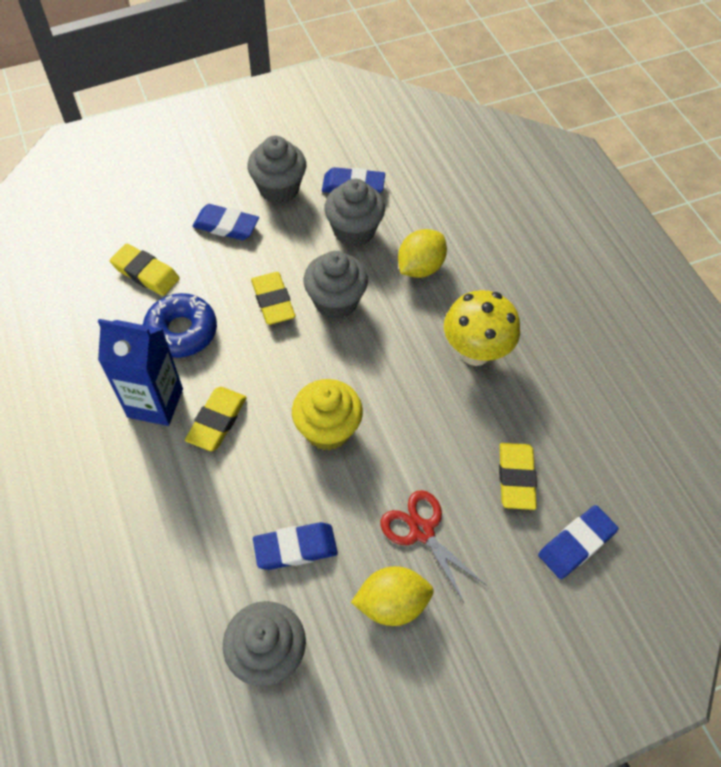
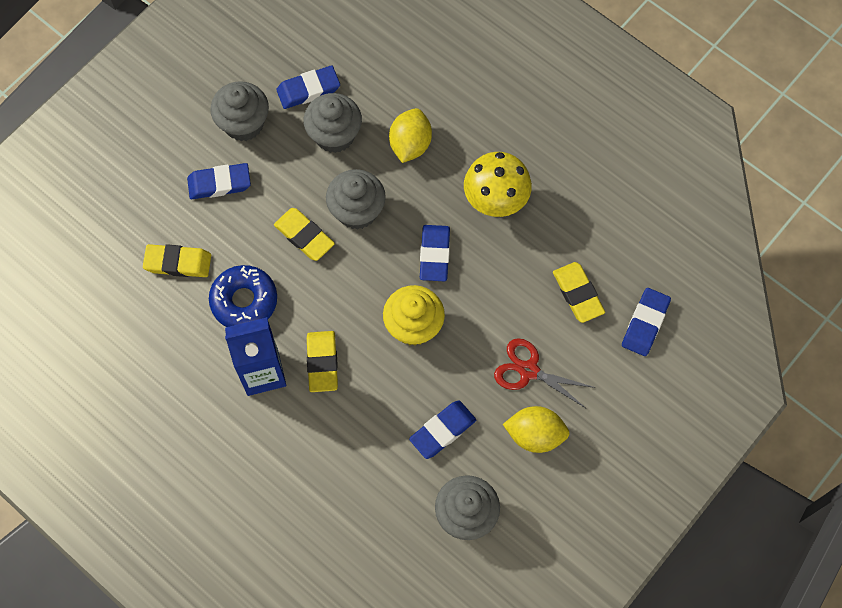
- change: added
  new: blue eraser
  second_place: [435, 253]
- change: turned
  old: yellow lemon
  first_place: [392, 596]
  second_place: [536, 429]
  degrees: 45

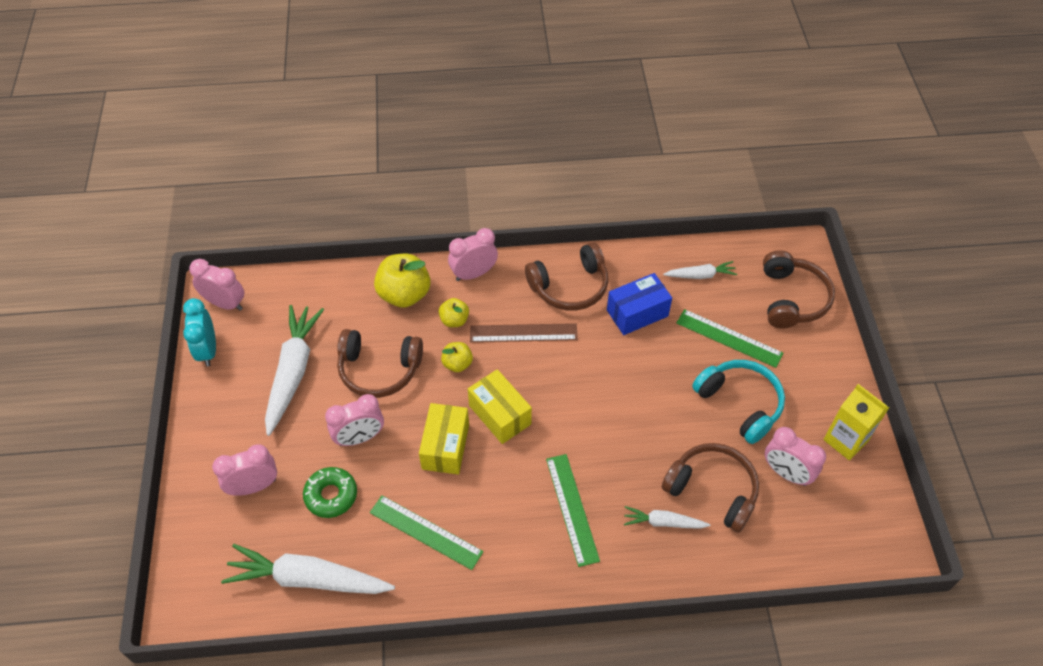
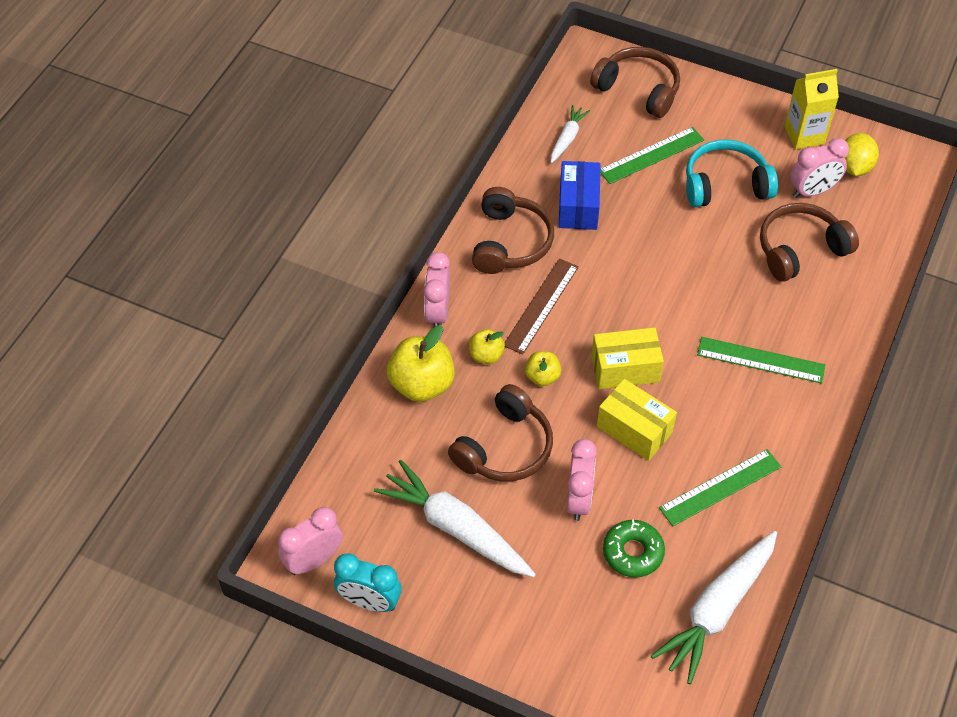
- change: added
  new: yellow lemon
  second_place: [861, 154]
- change: removed
  old: pink clock
  first_place: [244, 470]
- change: removed
  old: white carrot
  first_place: [667, 517]

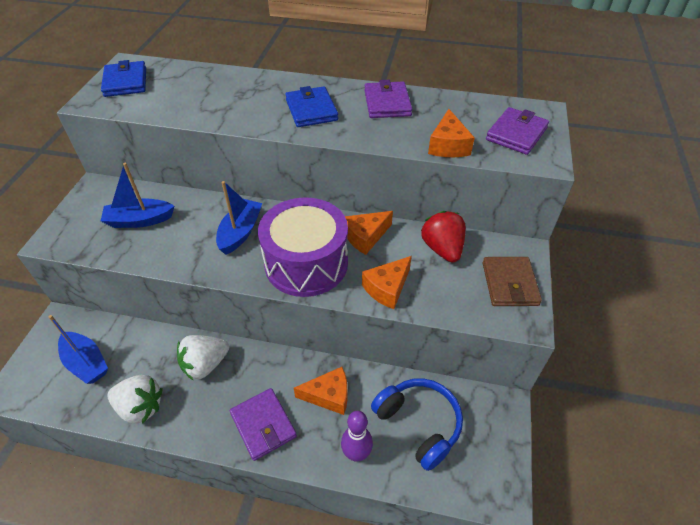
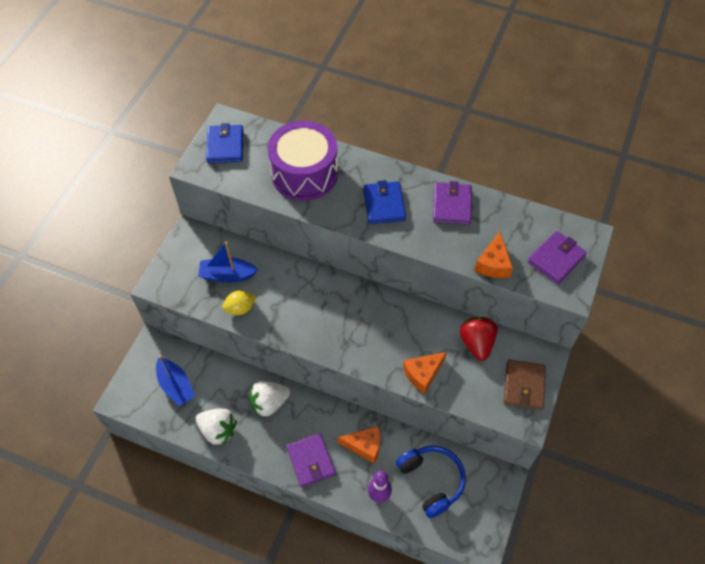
- change: added
  new: yellow lemon
  second_place: [239, 303]
- change: moved
  old: purple drum
  first_place: [303, 247]
  second_place: [303, 161]
- change: removed
  old: blue boat
  first_place: [239, 218]
- change: removed
  old: orange cheese
  first_place: [369, 233]

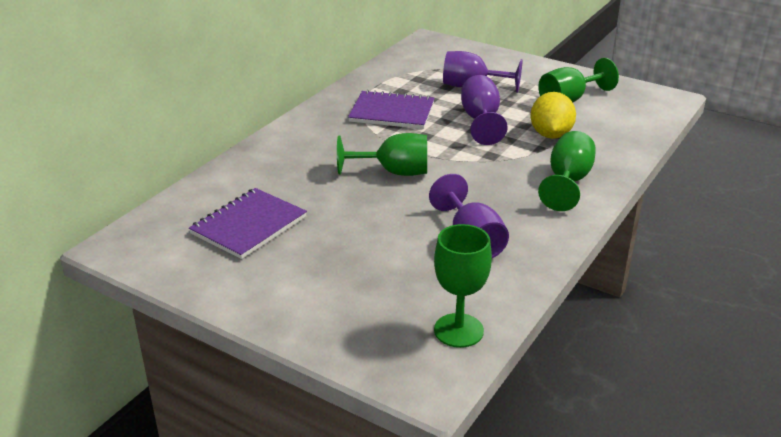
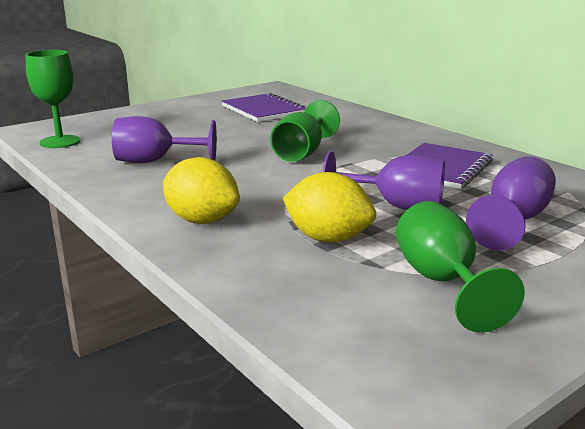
- change: replaced
  old: green goblet
  new: yellow lemon
  first_place: [567, 171]
  second_place: [201, 190]

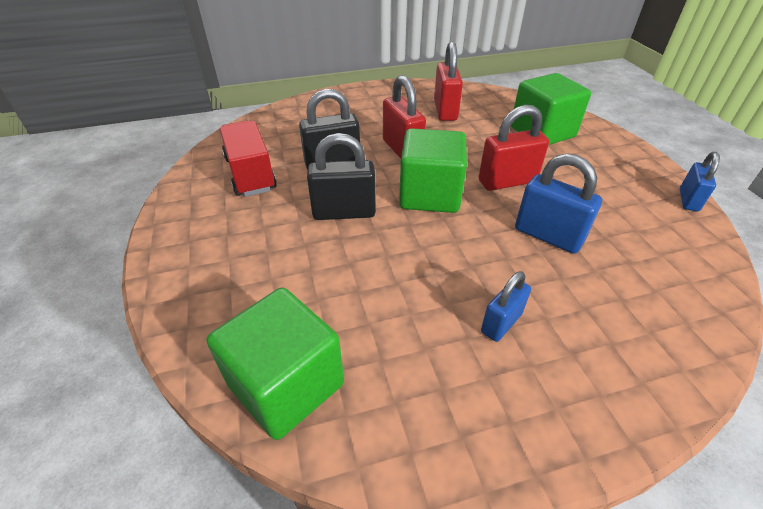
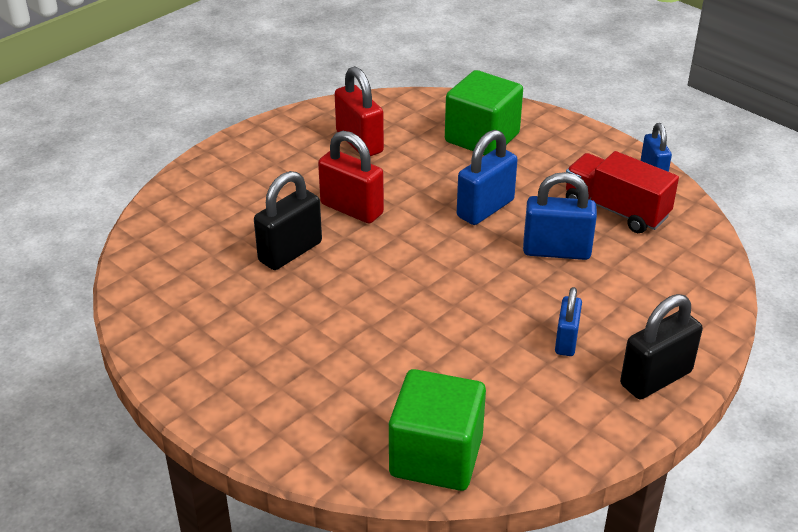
- change: recoloured
  old: red padlock
  new: blue padlock
  first_place: [513, 148]
  second_place: [487, 177]
- change: moved
  old: red truck
  first_place: [248, 158]
  second_place: [622, 192]
- change: moved
  old: black padlock
  first_place: [341, 176]
  second_place: [661, 346]
- change: removed
  old: green cube
  first_place: [433, 170]

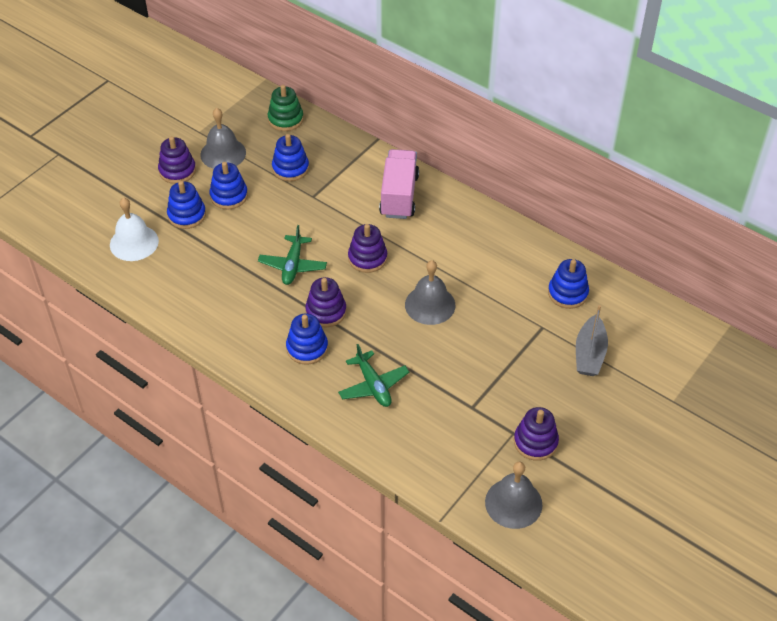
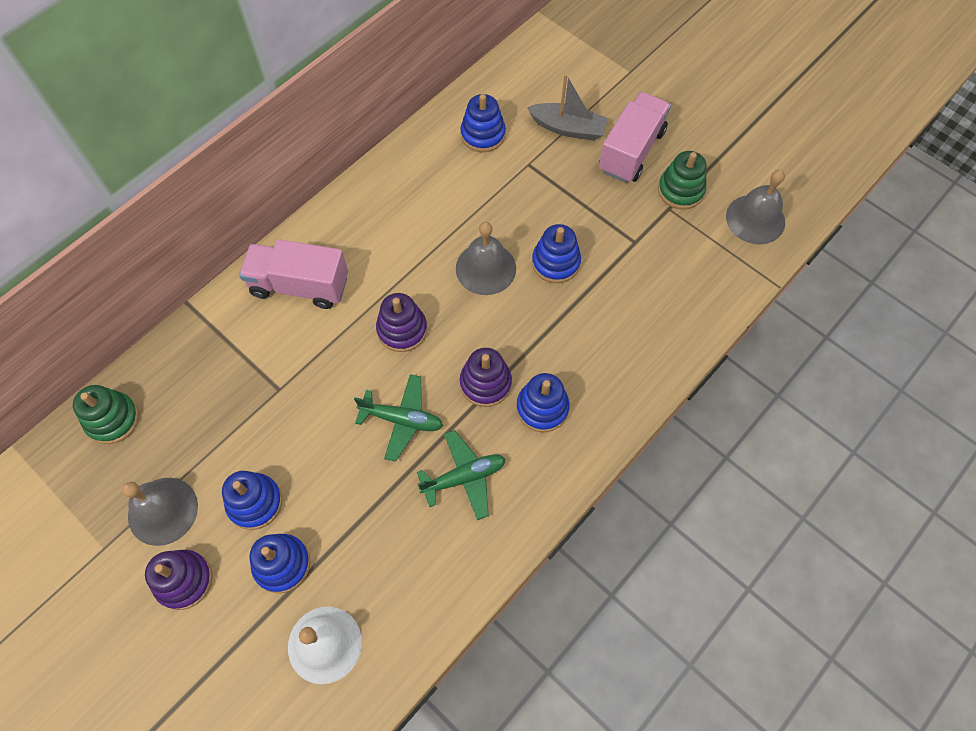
- change: moved
  old: green plane
  first_place: [373, 375]
  second_place: [461, 475]
- change: moved
  old: blue stacking toy
  first_place: [290, 157]
  second_place: [556, 253]
- change: added
  new: pink truck
  second_place: [635, 137]
- change: recoloured
  old: purple stacking toy
  new: green stacking toy
  first_place: [536, 434]
  second_place: [682, 180]

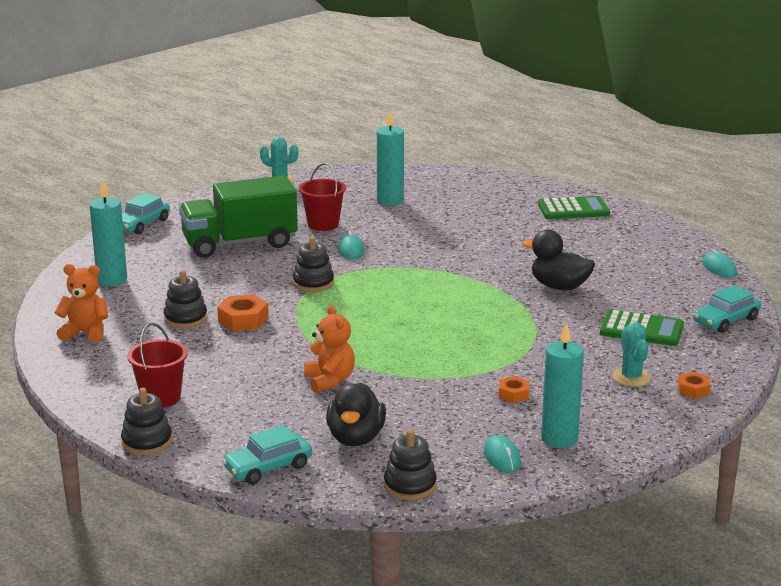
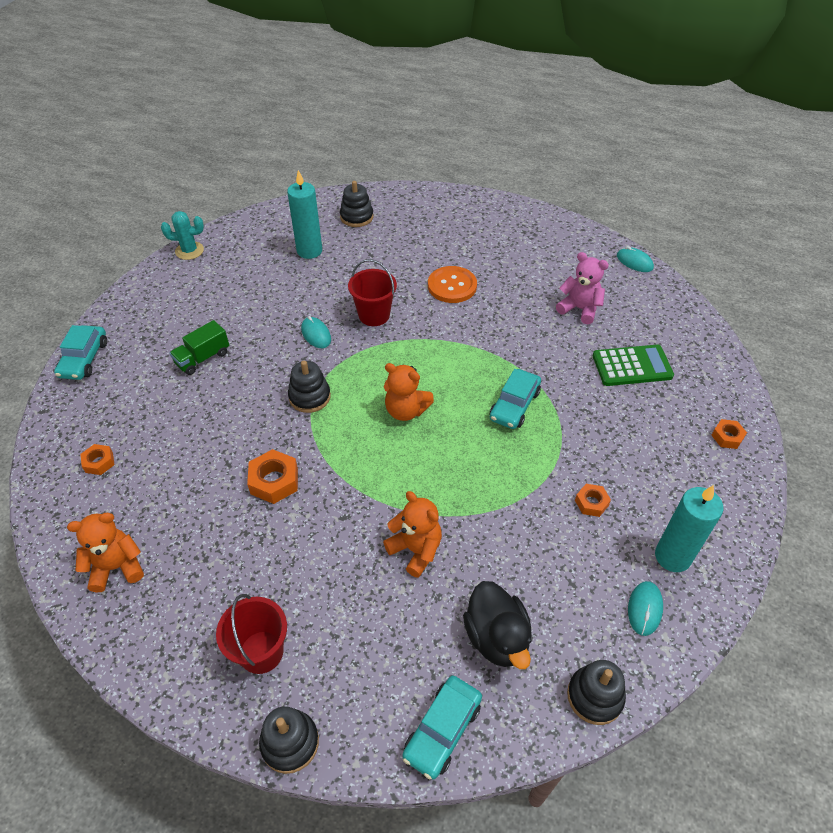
- change: replaced
  old: turquoise candle
  new: orange nut
  first_place: [108, 233]
  second_place: [97, 459]
- change: resized
  old: green truck
  first_place: [238, 216]
  second_place: [199, 347]
  factor: 0.48
- change: moved
  old: black stacking toy
  first_place: [185, 299]
  second_place: [357, 204]
- change: moved
  old: red bucket
  first_place: [322, 197]
  second_place: [372, 292]
- change: added
  new: orange teddy bear
  second_place: [409, 392]
- change: added
  new: orange button
  second_place: [452, 284]
- change: moved
  old: turquoise car
  first_place: [727, 309]
  second_place: [515, 399]
- change: added
  new: pink teddy bear
  second_place: [582, 288]
- change: turned
  old: turquoise mouse
  first_place: [502, 454]
  second_place: [645, 608]
  degrees: 60
- change: removed
  old: black duck
  first_place: [558, 260]
- change: removed
  old: green calculator
  first_place: [574, 207]
- change: removed
  old: turquoise cactus
  first_place: [632, 354]

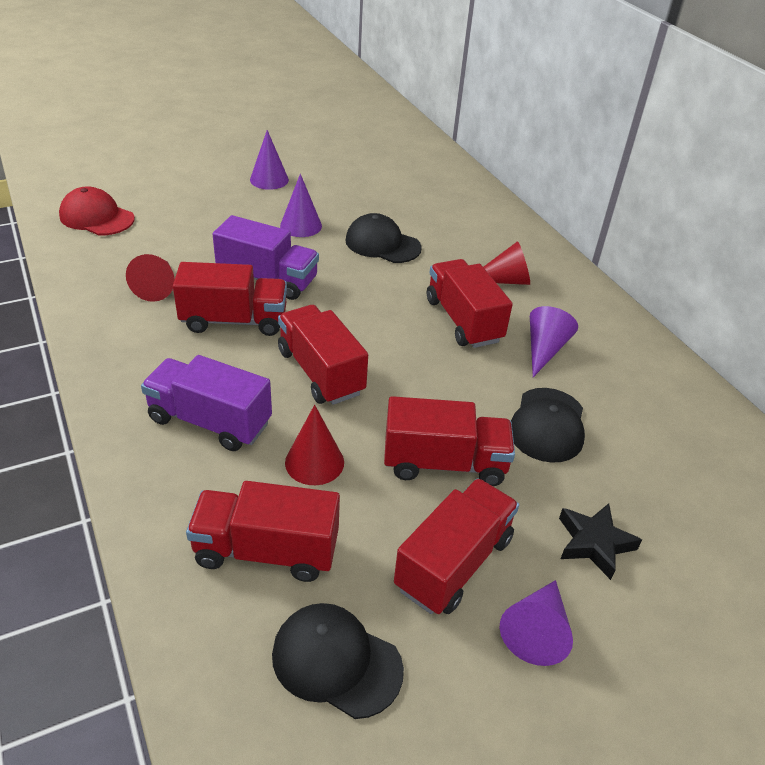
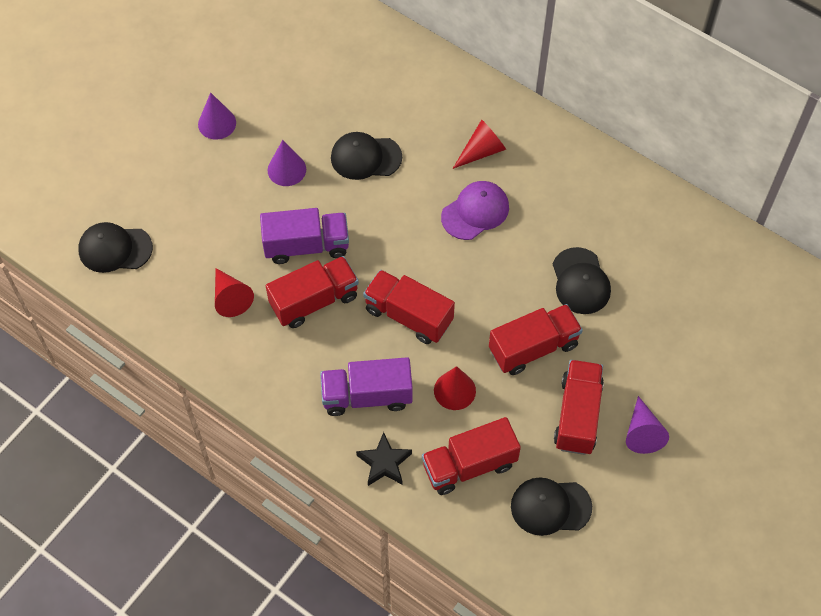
- change: recoloured
  old: red cap
  new: black cap
  first_place: [97, 210]
  second_place: [115, 247]
- change: moved
  old: black star
  first_place: [600, 541]
  second_place: [384, 459]
- change: replaced
  old: red truck
  new: purple cap
  first_place: [470, 303]
  second_place: [475, 210]
- change: removed
  old: purple cone
  first_place: [554, 341]

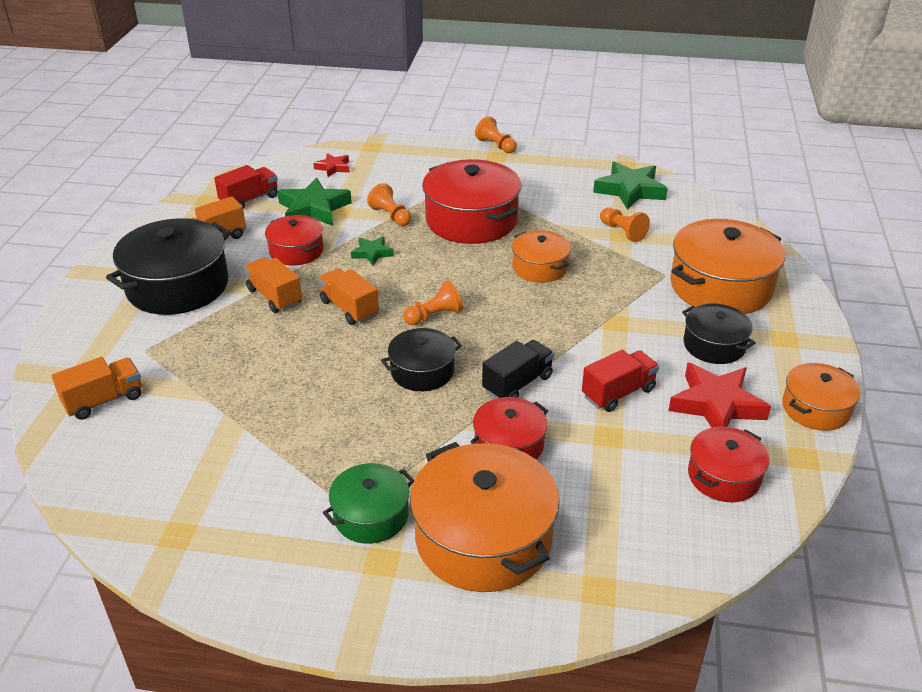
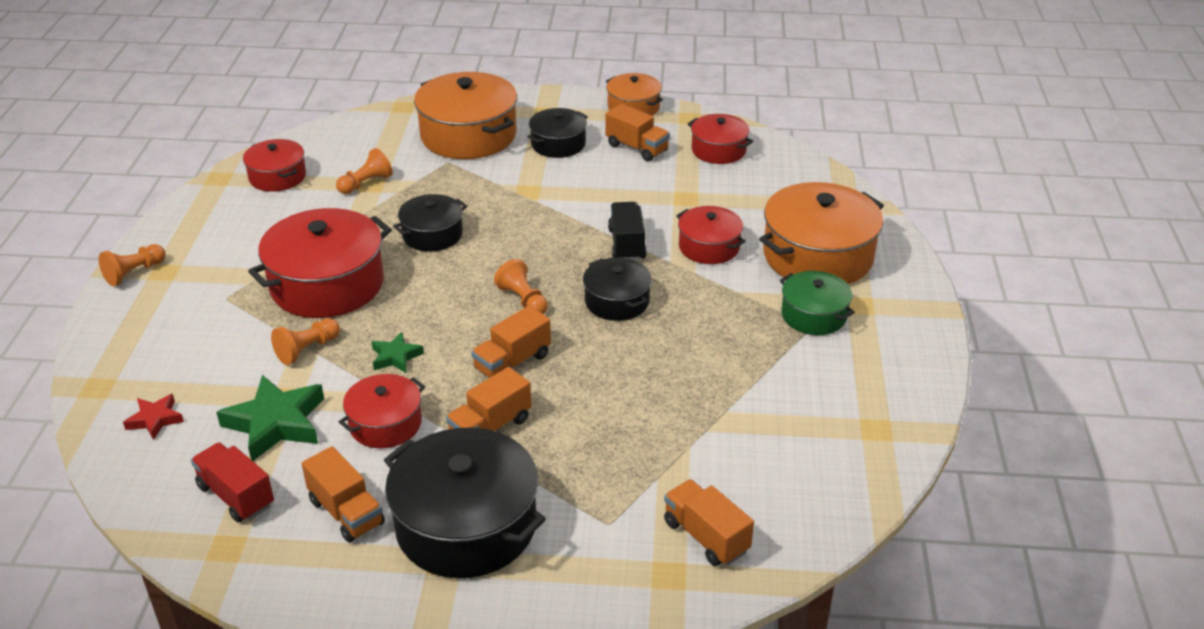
- change: replaced
  old: green star
  new: red pot
  first_place: [630, 185]
  second_place: [274, 165]
- change: recoloured
  old: orange pot
  new: black pot
  first_place: [541, 256]
  second_place: [430, 223]
- change: replaced
  old: red star
  new: orange truck
  first_place: [719, 395]
  second_place: [638, 133]
- change: turned
  old: black truck
  first_place: [518, 369]
  second_place: [627, 231]
  degrees: 45
- change: removed
  old: red truck
  first_place: [620, 381]

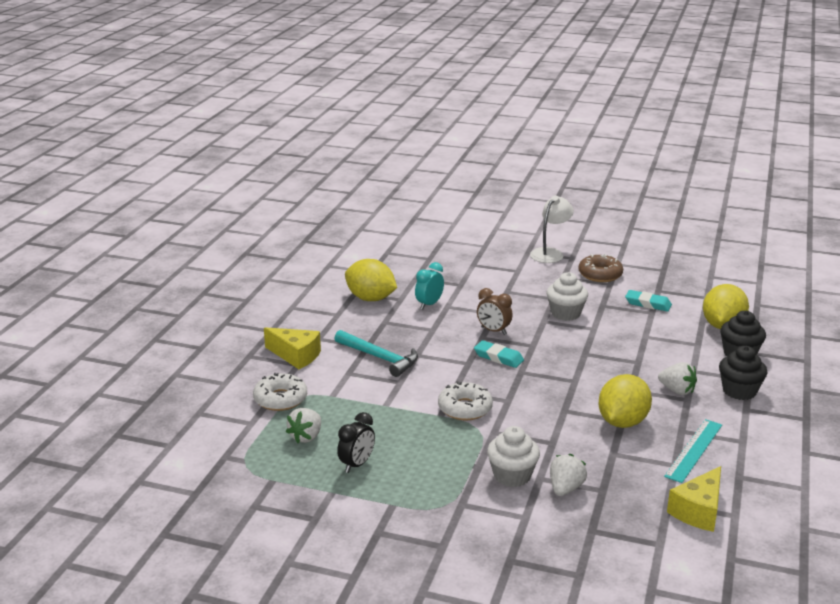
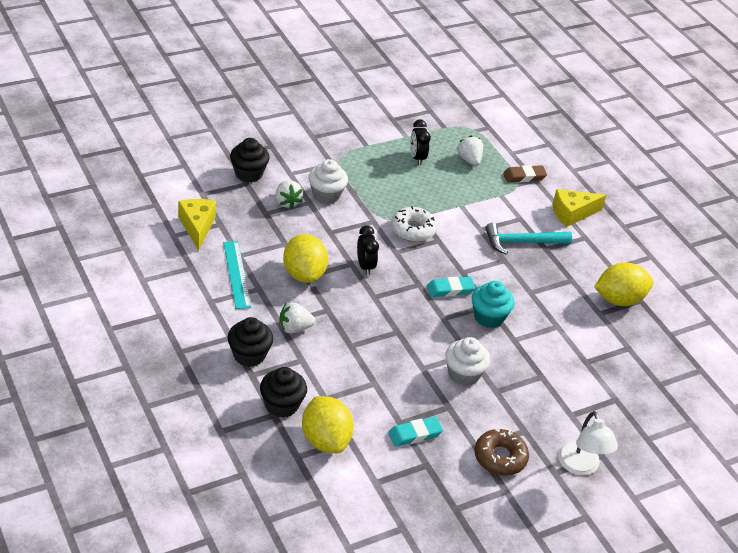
- change: added
  new: black cupcake
  second_place: [250, 160]
- change: added
  new: black clock
  second_place: [368, 250]
- change: replaced
  old: brown clock
  new: turquoise cupcake
  first_place: [495, 311]
  second_place: [493, 304]
- change: replaced
  old: white donut
  new: brown eraser
  first_place: [280, 392]
  second_place: [525, 173]
- change: removed
  old: turquoise clock
  first_place: [429, 285]

